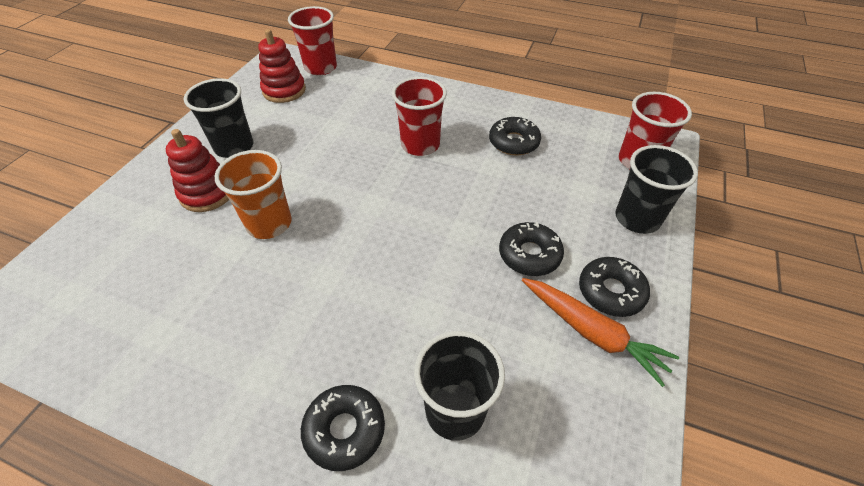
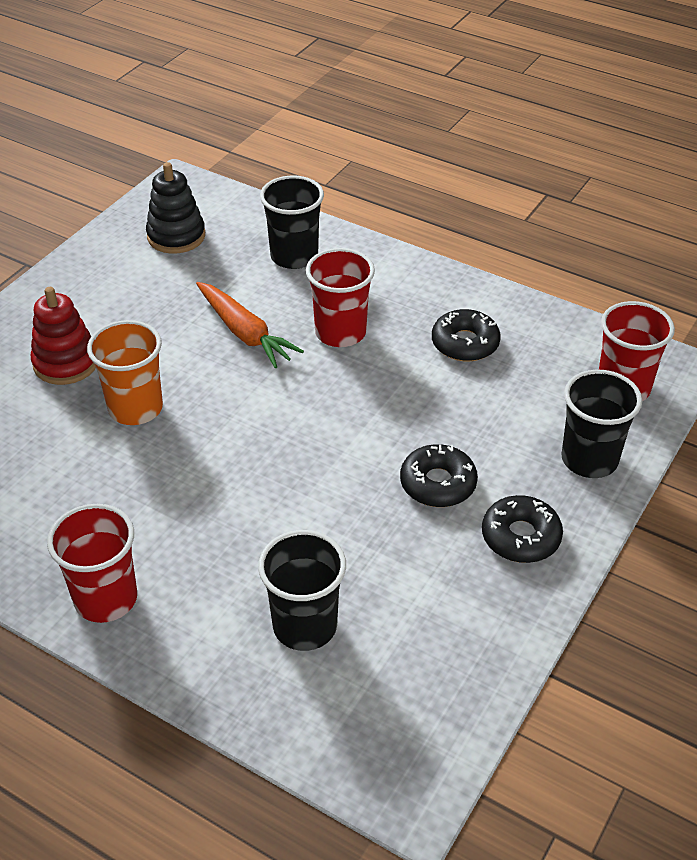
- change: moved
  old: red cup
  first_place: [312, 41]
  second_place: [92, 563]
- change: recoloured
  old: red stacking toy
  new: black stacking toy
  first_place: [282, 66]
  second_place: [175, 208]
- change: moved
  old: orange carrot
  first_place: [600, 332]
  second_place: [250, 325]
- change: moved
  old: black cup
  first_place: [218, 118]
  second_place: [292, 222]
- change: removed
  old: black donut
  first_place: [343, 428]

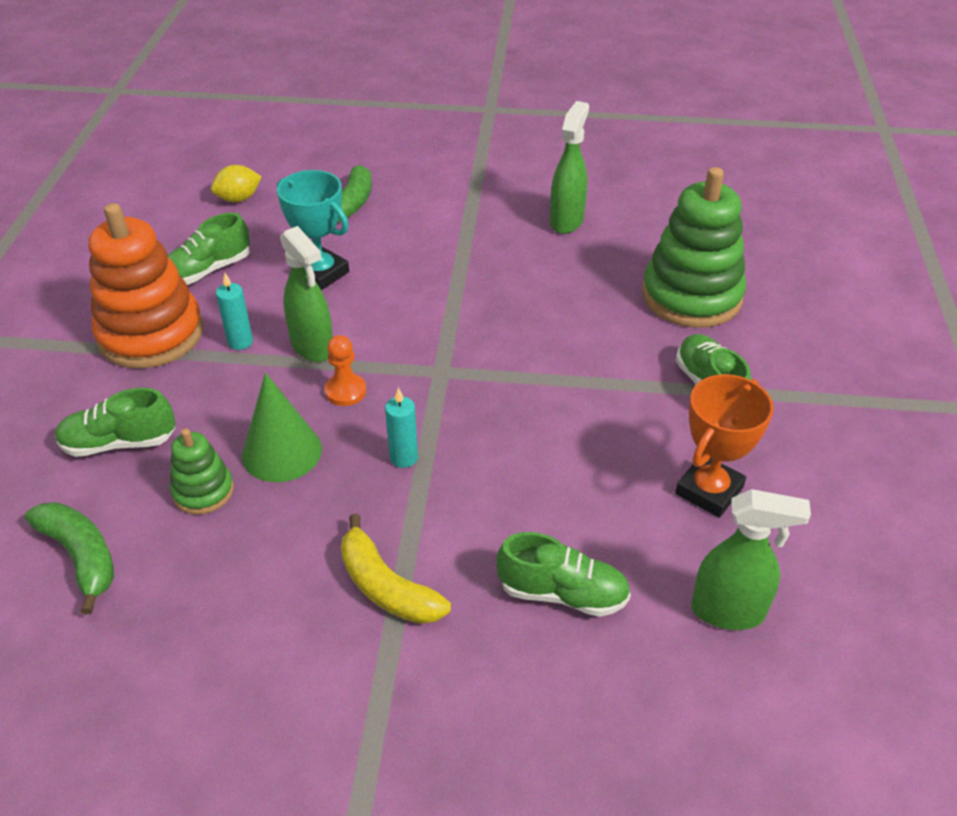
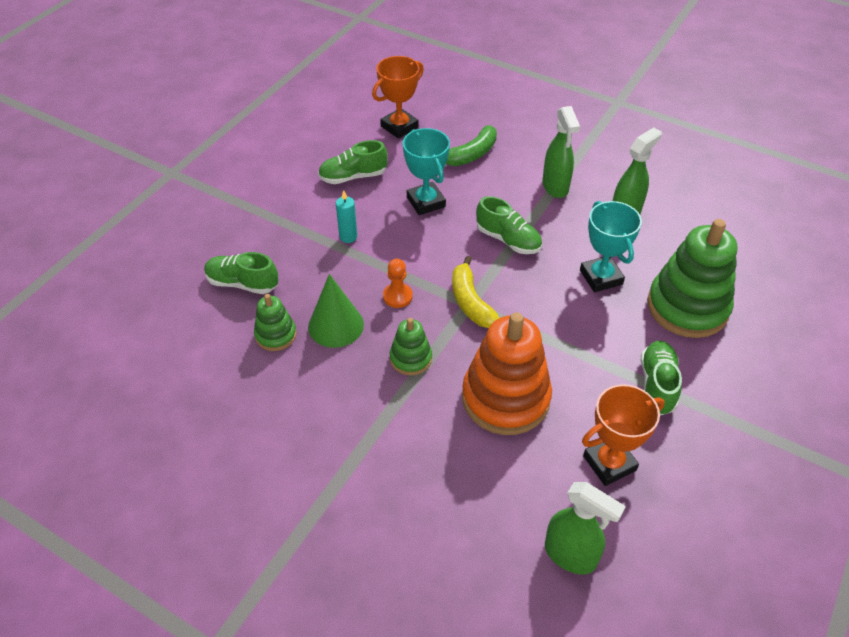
- change: replaced
  old: yellow lemon
  new: orange trophy
  first_place: [236, 183]
  second_place: [398, 97]
- change: replaced
  old: turquoise candle
  new: green stacking toy
  first_place: [401, 427]
  second_place: [411, 347]
- change: moved
  old: yellow banana
  first_place: [396, 569]
  second_place: [475, 292]
- change: moved
  old: orange stacking toy
  first_place: [146, 286]
  second_place: [507, 373]
- change: moved
  old: green shoe
  first_place: [563, 574]
  second_place: [509, 225]
- change: moved
  old: green spray bottle
  first_place: [306, 294]
  second_place: [561, 152]
- change: added
  new: turquoise trophy
  second_place: [611, 246]
- change: removed
  old: green banana
  first_place: [69, 558]

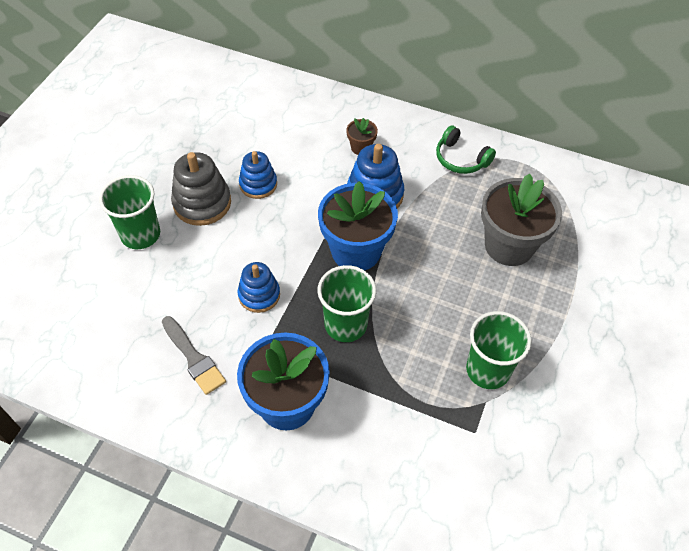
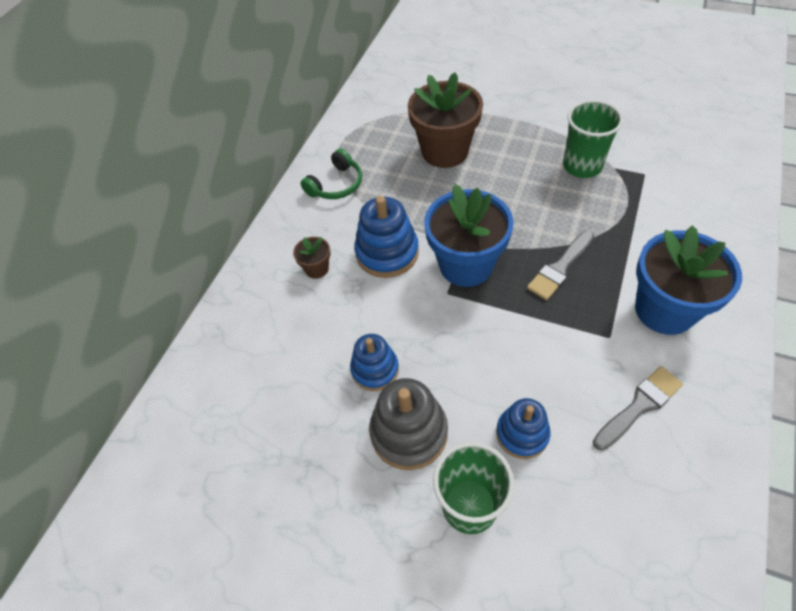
- change: recoloured
  old: grey flower pot
  new: brown flower pot
  first_place: [521, 219]
  second_place: [445, 120]
- change: moved
  old: blue stacking toy
  first_place: [259, 287]
  second_place: [523, 428]
- change: replaced
  old: green cup
  new: grey brush
  first_place: [346, 303]
  second_place: [560, 265]

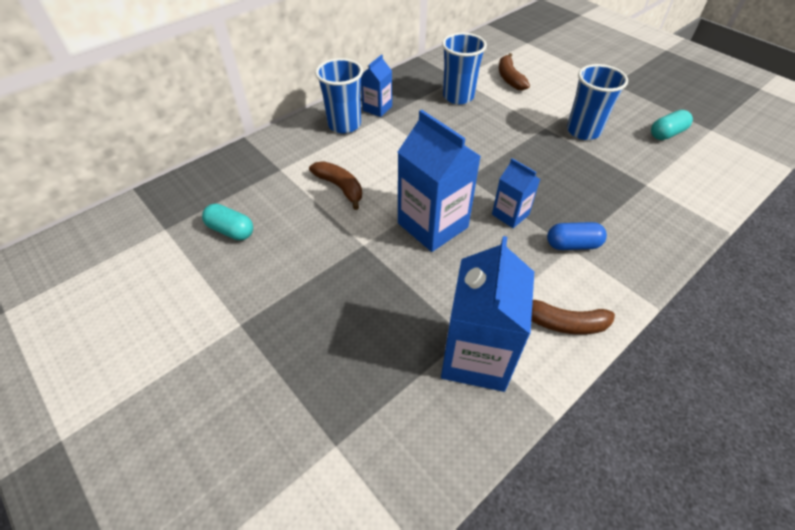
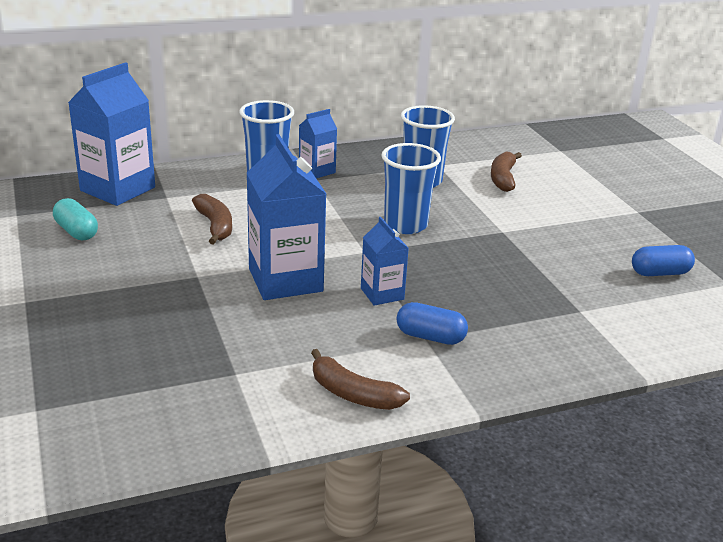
- change: moved
  old: blue carton
  first_place: [487, 314]
  second_place: [111, 134]
- change: moved
  old: blue cup
  first_place: [597, 102]
  second_place: [411, 188]
- change: recoloured
  old: turquoise capsule
  new: blue capsule
  first_place: [672, 125]
  second_place: [663, 260]

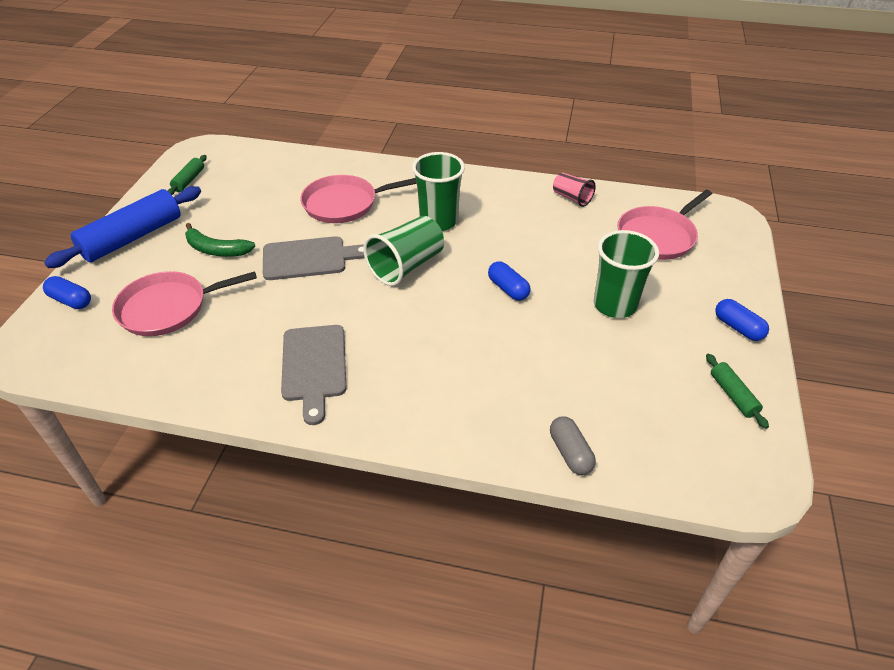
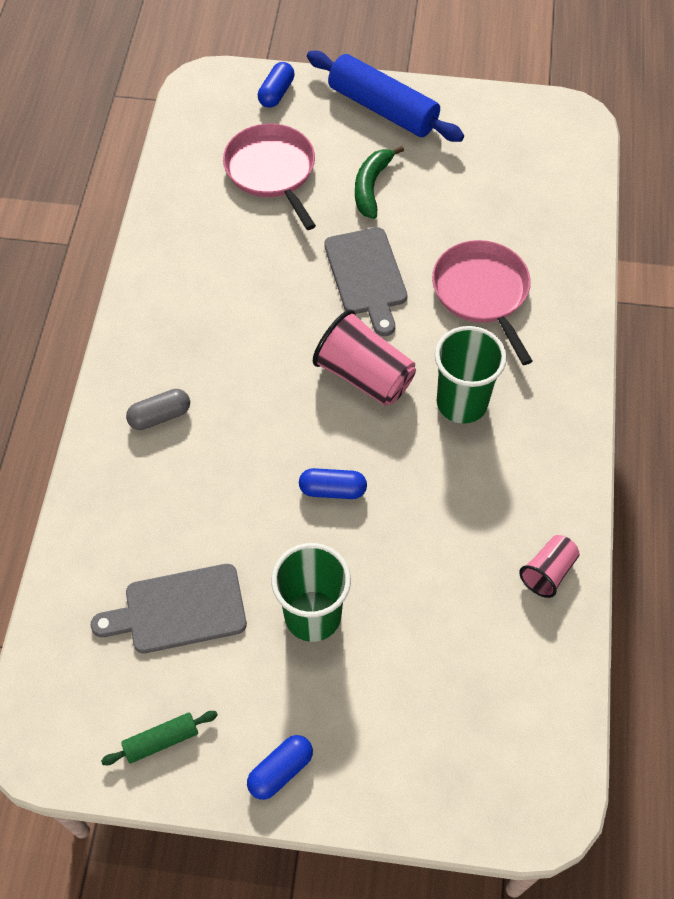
- change: moved
  old: grey cutting board
  first_place: [314, 375]
  second_place: [169, 608]
- change: moved
  old: grey capsule
  first_place: [573, 445]
  second_place: [158, 409]
- change: turned
  old: blue capsule
  first_place: [509, 281]
  second_place: [333, 483]
  degrees: 45
- change: recoloured
  old: green cup
  new: pink cup
  first_place: [403, 251]
  second_place: [364, 358]
- change: removed
  old: green rolling pin
  first_place: [187, 175]
- change: removed
  old: pink pan
  first_place: [664, 225]

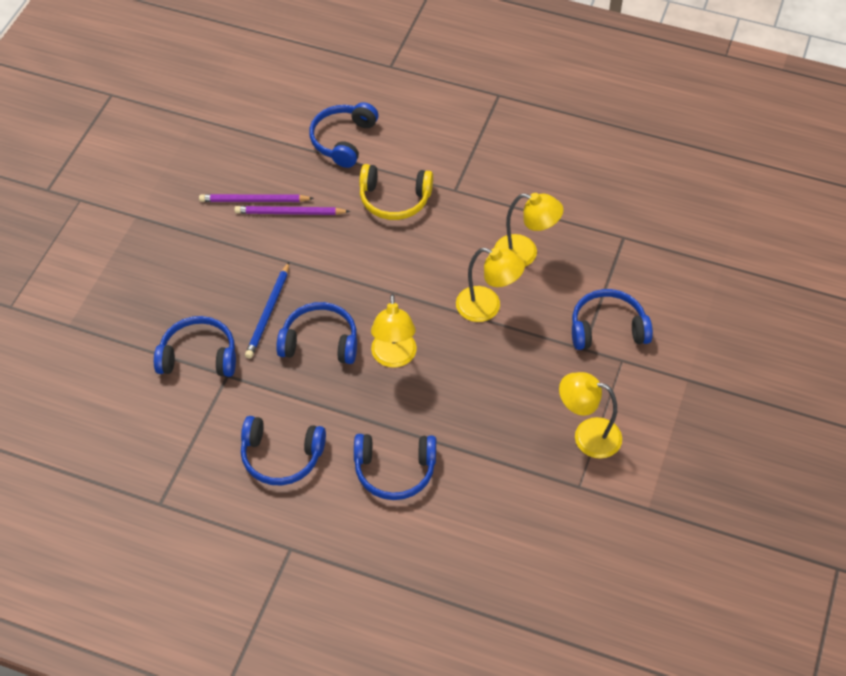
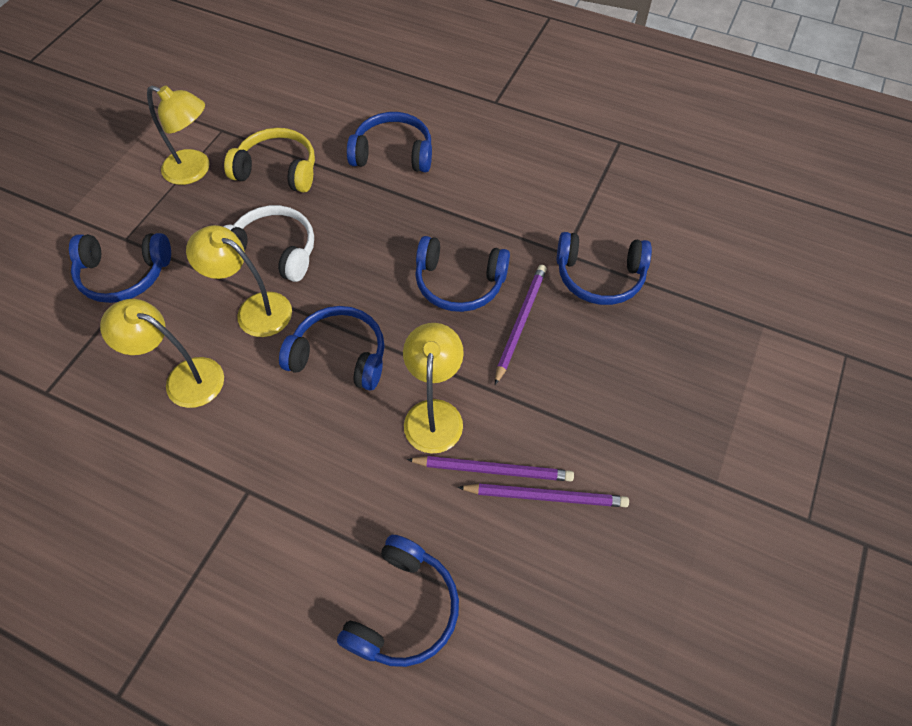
- change: moved
  old: yellow headphones
  first_place: [396, 192]
  second_place: [269, 160]
- change: added
  new: white headphones
  second_place: [269, 243]
- change: moved
  old: blue headphones
  first_place: [283, 451]
  second_place: [331, 348]
- change: moved
  old: yellow lamp
  first_place: [394, 331]
  second_place: [433, 388]
- change: recoloured
  old: blue pencil
  new: purple pencil
  first_place: [267, 310]
  second_place: [521, 325]

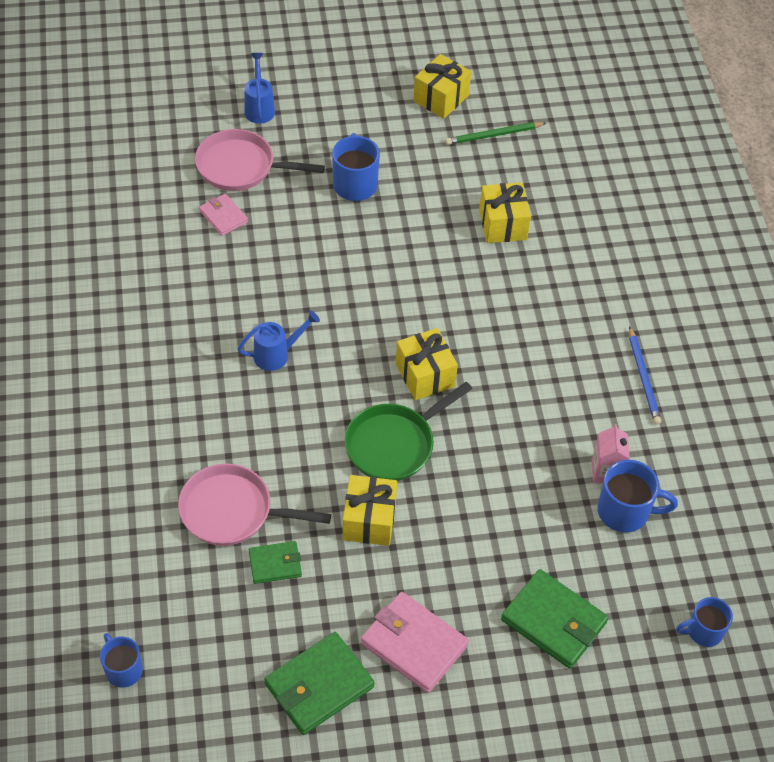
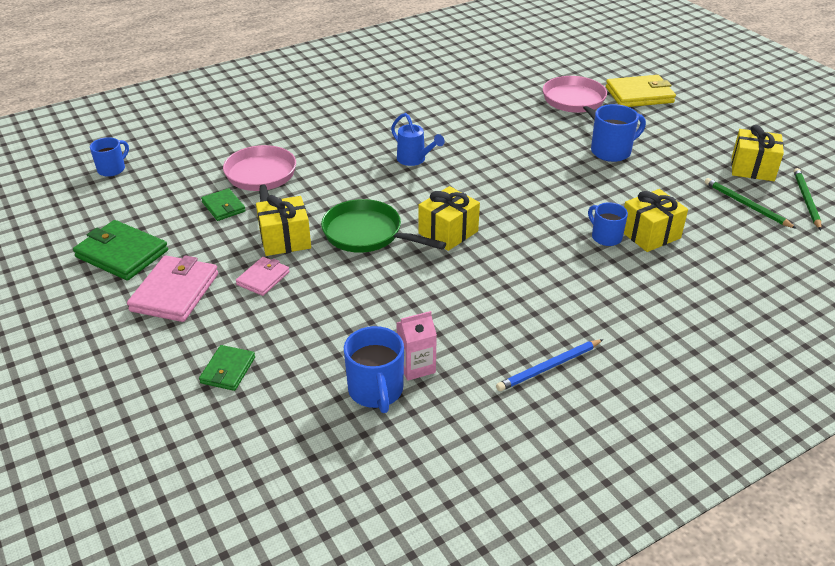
- change: resized
  old: green wallet
  first_place: [554, 619]
  second_place: [227, 368]
  factor: 0.58
- change: moved
  old: pink wallet
  first_place: [223, 215]
  second_place: [263, 276]
- change: moved
  old: blue mug
  first_place: [704, 622]
  second_place: [608, 224]
- change: replaced
  old: blue watering can
  new: yellow wallet
  first_place: [259, 88]
  second_place: [641, 91]
- change: added
  new: green pencil
  second_place: [807, 199]

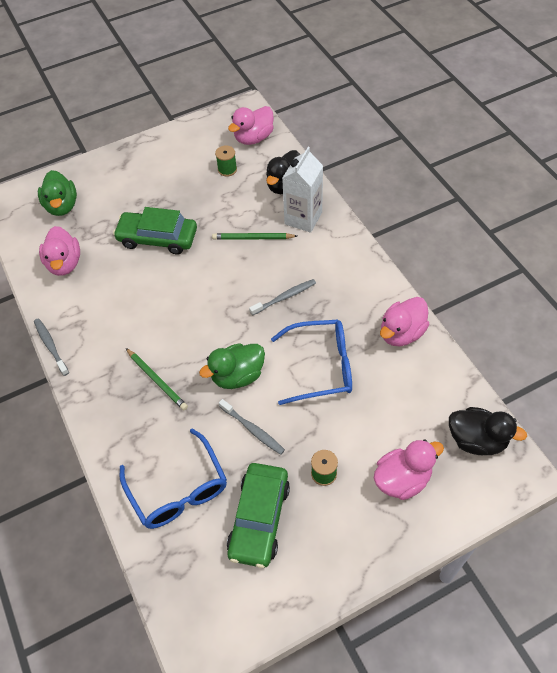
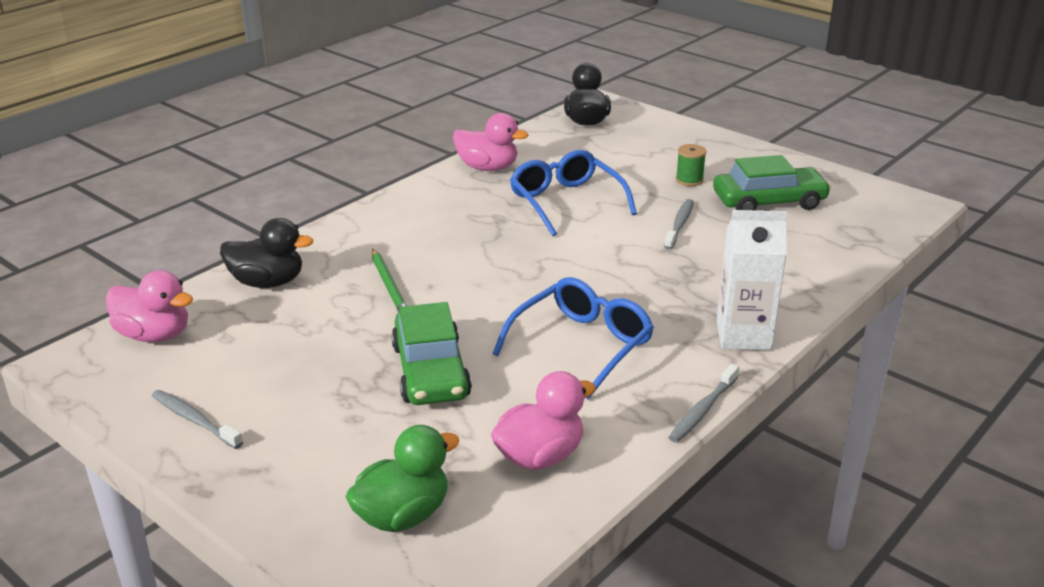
- change: moved
  old: grey toothbrush
  first_place: [282, 297]
  second_place: [197, 419]
- change: moved
  old: blue glasses
  first_place: [173, 478]
  second_place: [573, 338]
- change: moved
  old: white carton
  first_place: [302, 190]
  second_place: [751, 280]
- change: removed
  old: green pencil
  first_place: [157, 379]
- change: removed
  old: green duck
  first_place: [232, 366]
- change: removed
  old: green spool
  first_place: [226, 161]
- change: removed
  old: pink duck
  first_place: [409, 469]

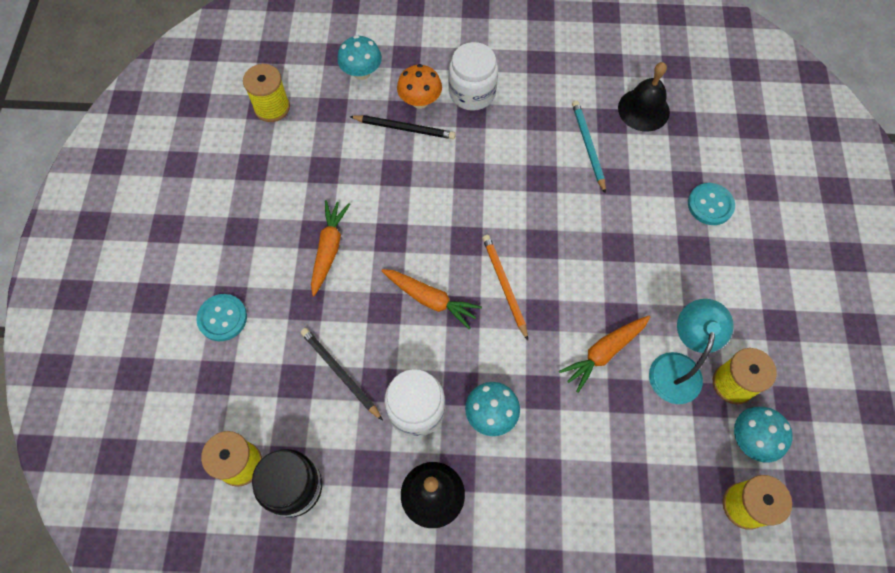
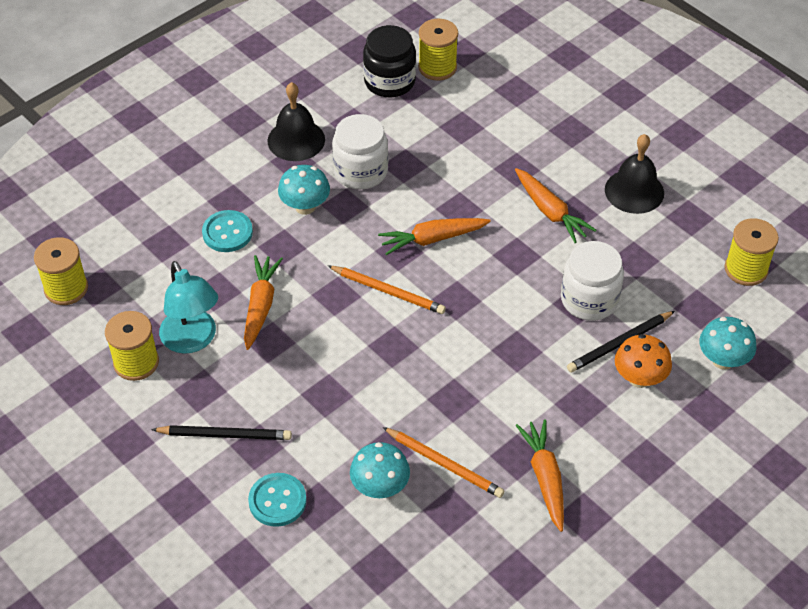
- change: moved
  old: black pencil
  first_place: [342, 374]
  second_place: [221, 432]
- change: moved
  old: turquoise button
  first_place: [221, 317]
  second_place: [227, 231]
- change: moved
  old: turquoise mushroom
  first_place: [763, 434]
  second_place: [380, 470]
- change: recoloured
  old: turquoise pencil
  new: orange pencil
  first_place: [589, 147]
  second_place: [443, 462]
- change: added
  new: orange carrot
  second_place: [540, 475]
- change: moved
  old: white jar
  first_place: [473, 76]
  second_place: [592, 281]
- change: moved
  old: black bell
  first_place: [644, 97]
  second_place: [634, 174]

